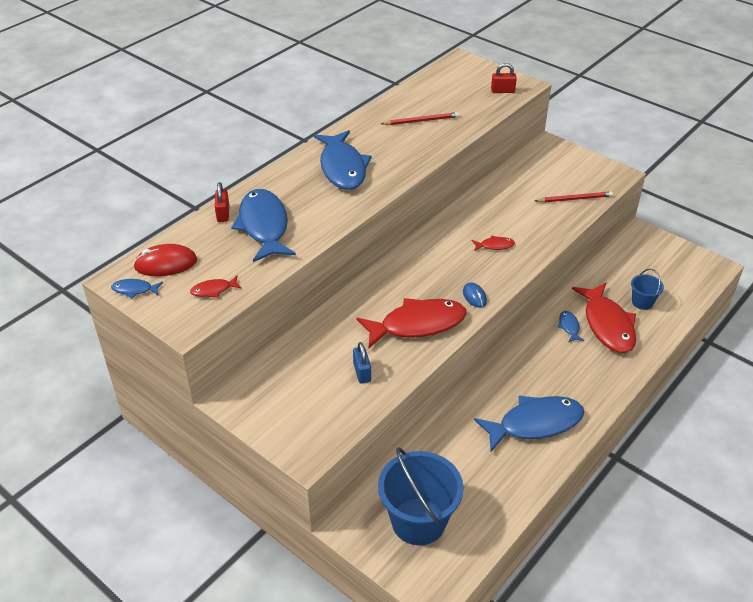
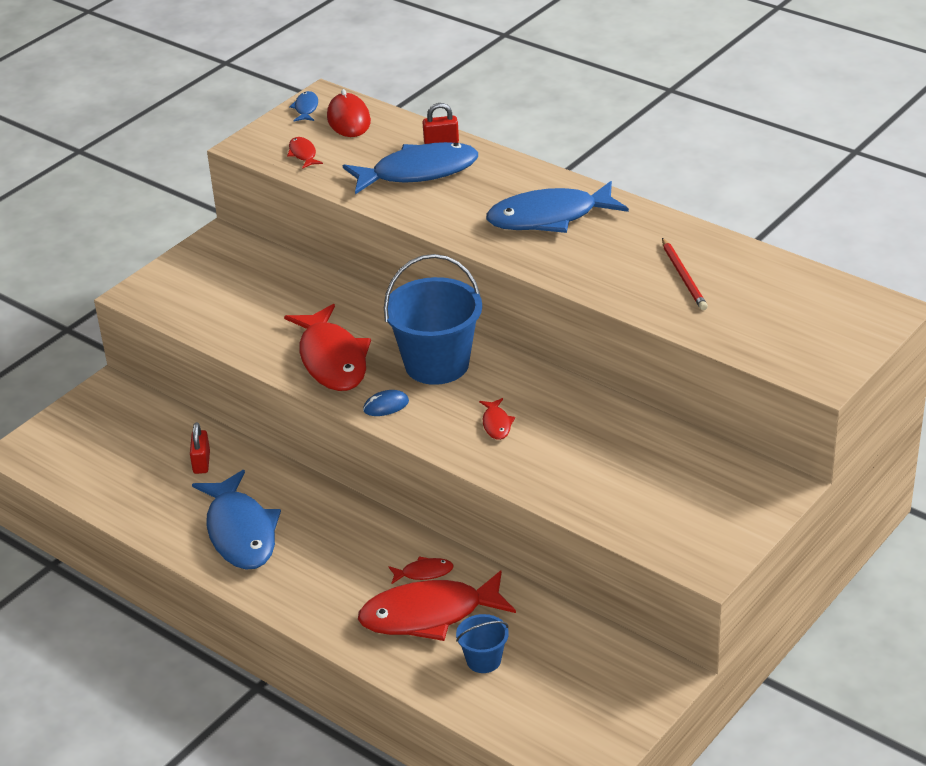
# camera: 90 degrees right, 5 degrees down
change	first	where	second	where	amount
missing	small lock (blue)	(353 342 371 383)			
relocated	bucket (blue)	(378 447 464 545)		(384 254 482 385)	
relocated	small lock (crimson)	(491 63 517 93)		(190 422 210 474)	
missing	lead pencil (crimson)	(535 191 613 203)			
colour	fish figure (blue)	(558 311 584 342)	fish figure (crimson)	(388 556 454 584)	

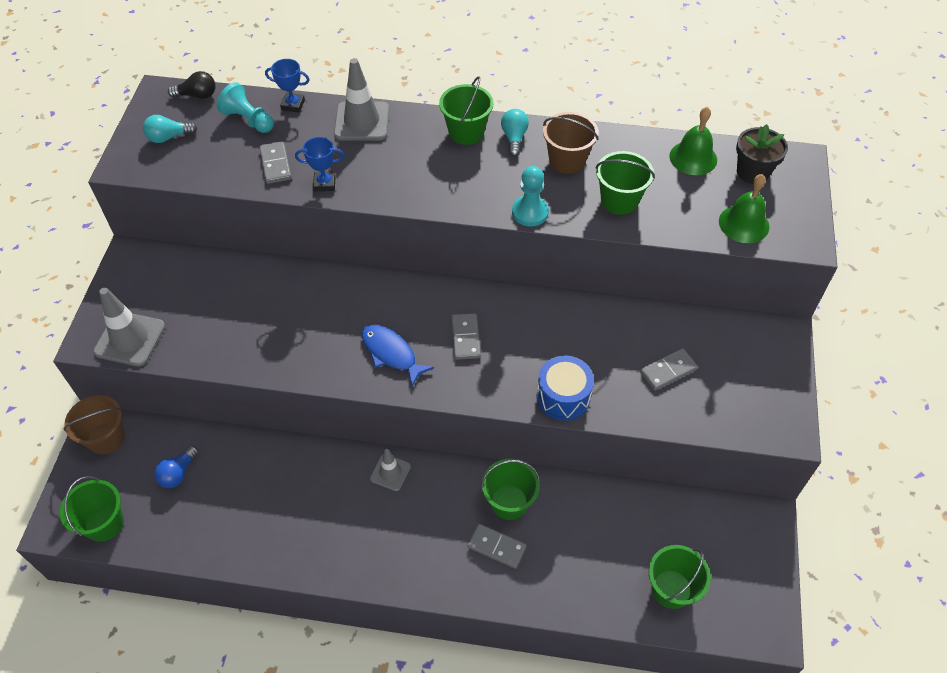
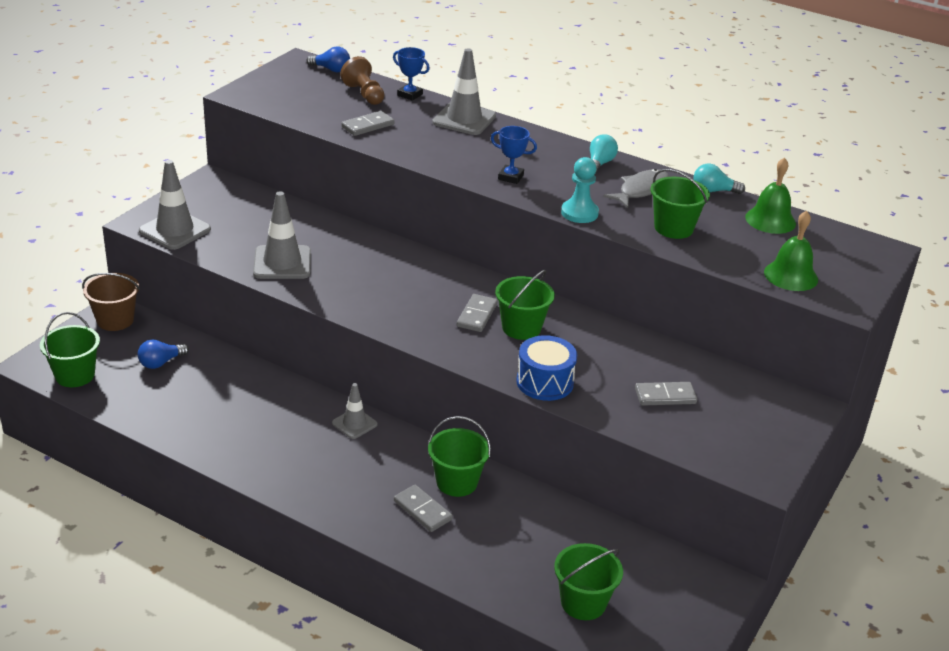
# camera: 20 degrees right, 20 degrees down
change	first	where	second	where	amount
relocated	bulb (aqua)	(143 115 197 143)		(694 164 745 194)	
colour	bulb (jet-black)	(168 71 215 99)	bulb (blue)	(306 47 350 73)	
colour	chess pawn (aqua)	(217 82 274 133)	chess pawn (russet)	(340 56 384 105)	
spun	domino piece (ash-grey)	(259 141 291 184)		(341 111 394 136)	45 degrees clockwise
relocated	prize cup (blue)	(295 137 344 191)		(491 126 537 184)	
missing	fish figure (blue)	(362 325 434 386)			
relocated	bucket (emerald)	(439 76 494 145)		(495 270 555 340)	
exchanged	bucket (russet)	(543 112 599 174)	fish figure (ash-grey)	(603 169 669 208)	
missing	potted plant (jet-black)	(736 124 788 184)			
appeared			traffic cone (ash-grey)	(253 191 311 279)	

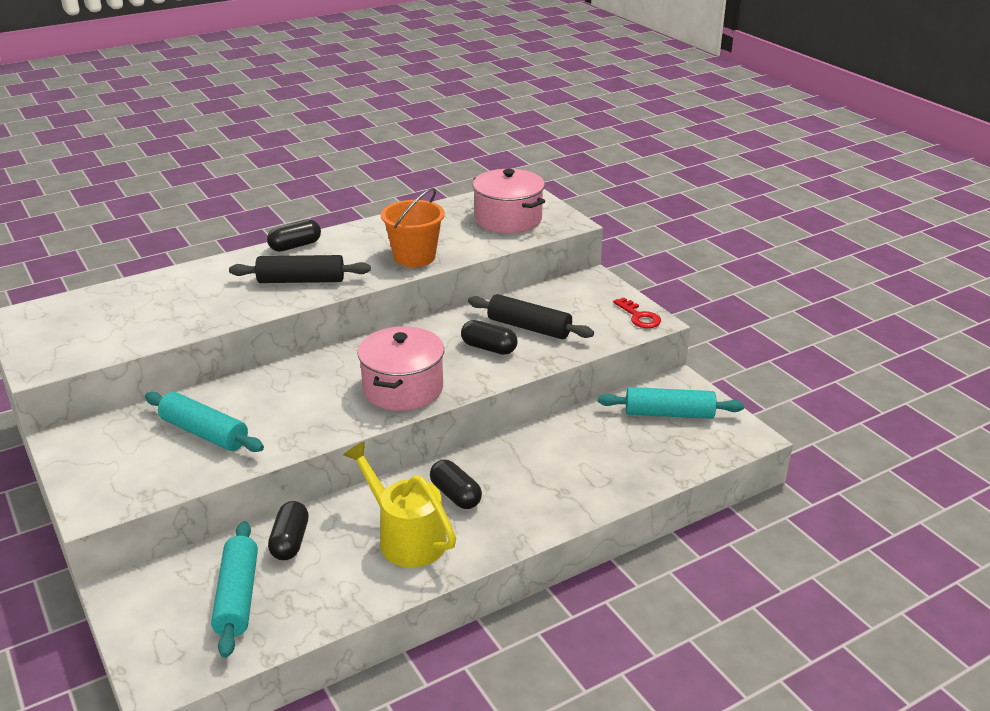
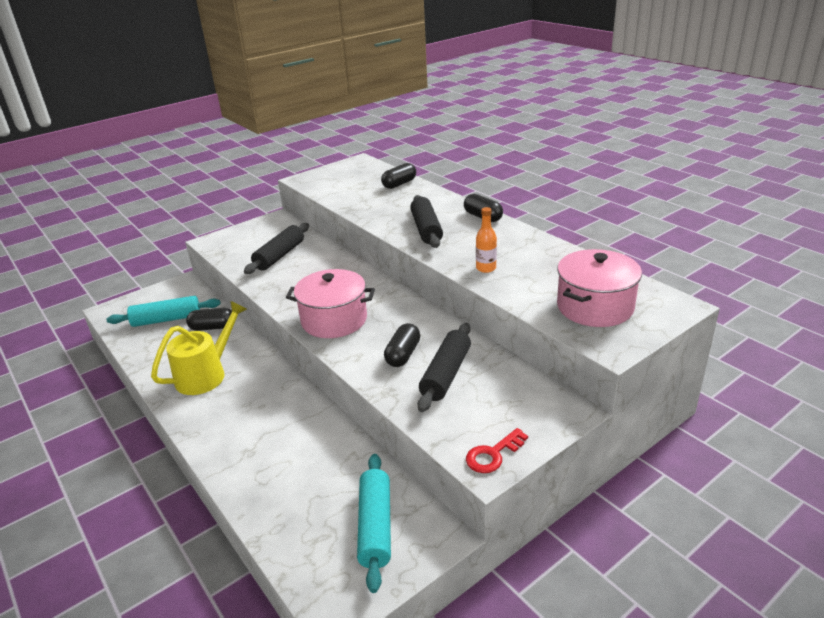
# camera: 85 degrees right, 0 degrees up
change	first	where	second	where	amount
colour	pastry roller (aqua)	(145 392 264 452)	pastry roller (jet-black)	(244 223 309 274)	
exchanged	bucket (orange)	(381 188 445 267)	flask (orange)	(476 207 497 273)	
relocated	pill (jet-black)	(430 460 482 509)		(381 163 416 189)	

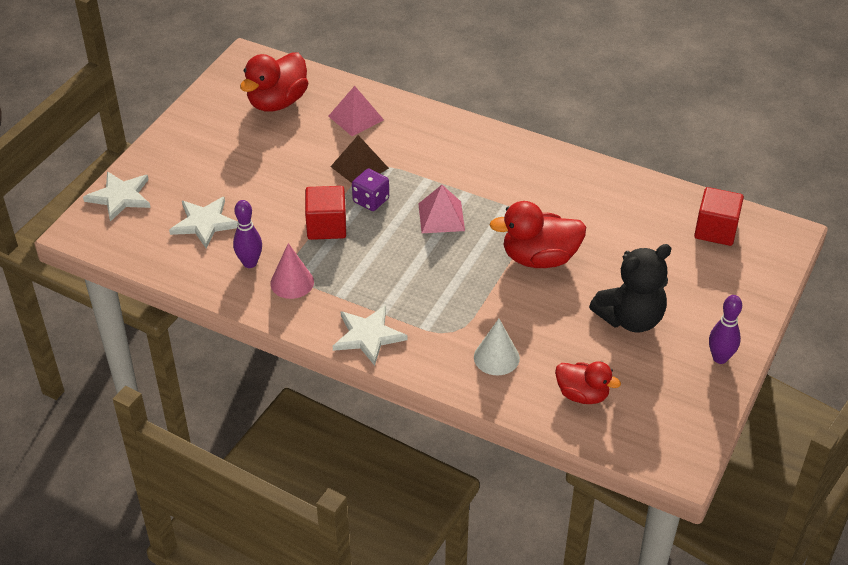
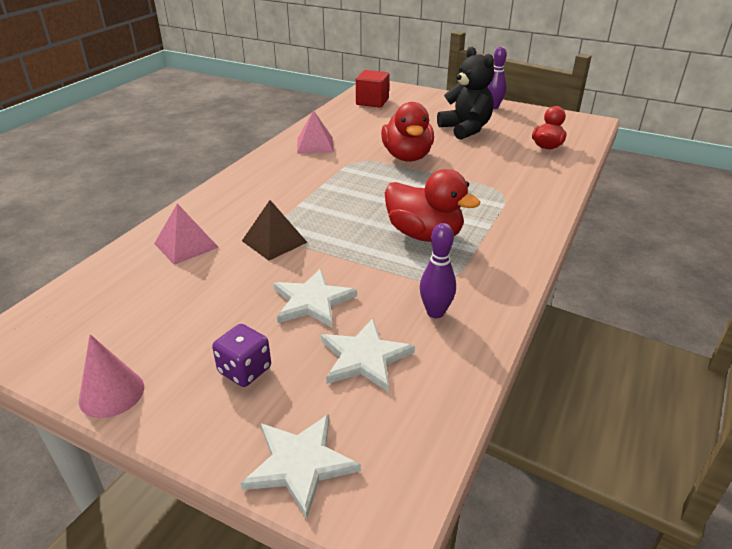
# camera: 90 degrees left, 10 degrees down
change	first	where	second	where	amount
relocated	duck (crimson)	(240 52 308 112)		(385 169 480 242)	
relocated	solid cone (rose-pink)	(270 243 314 299)		(79 334 144 418)	
missing	solid cube (crimson)	(305 186 346 240)			
relocated	five-pointed star (white)	(333 305 408 366)		(273 269 357 327)	
relocated	dice (violet)	(352 168 389 211)		(212 324 271 387)	
relocated	pyramid (rose-pink)	(418 185 465 233)		(297 110 334 153)	
missing	solid cone (white)	(474 319 520 375)			

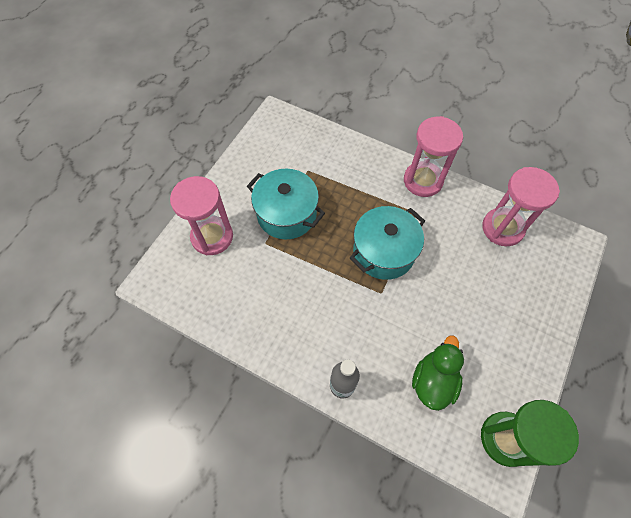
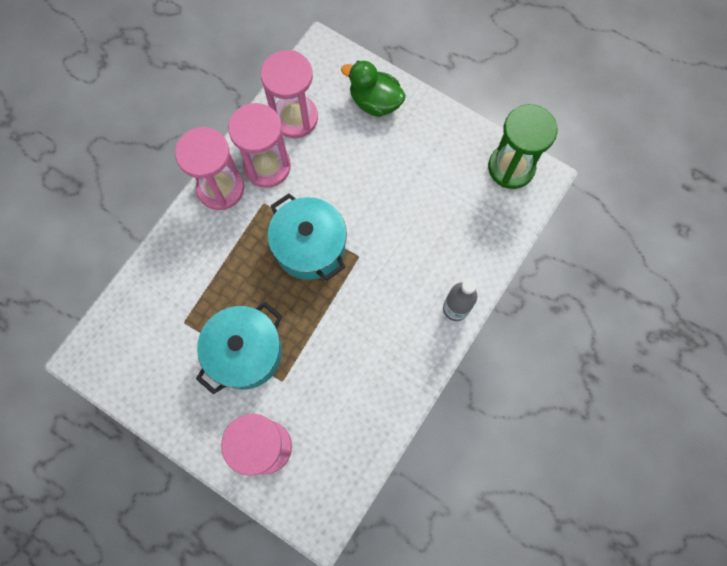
# camera: 85 degrees left, 10 degrees up
change	first	where	second	where	amount
relocated	duck (emerald)	(412 335 464 411)		(341 60 406 117)	
appeared			sandglass (rose-pink)	(228 103 291 188)	

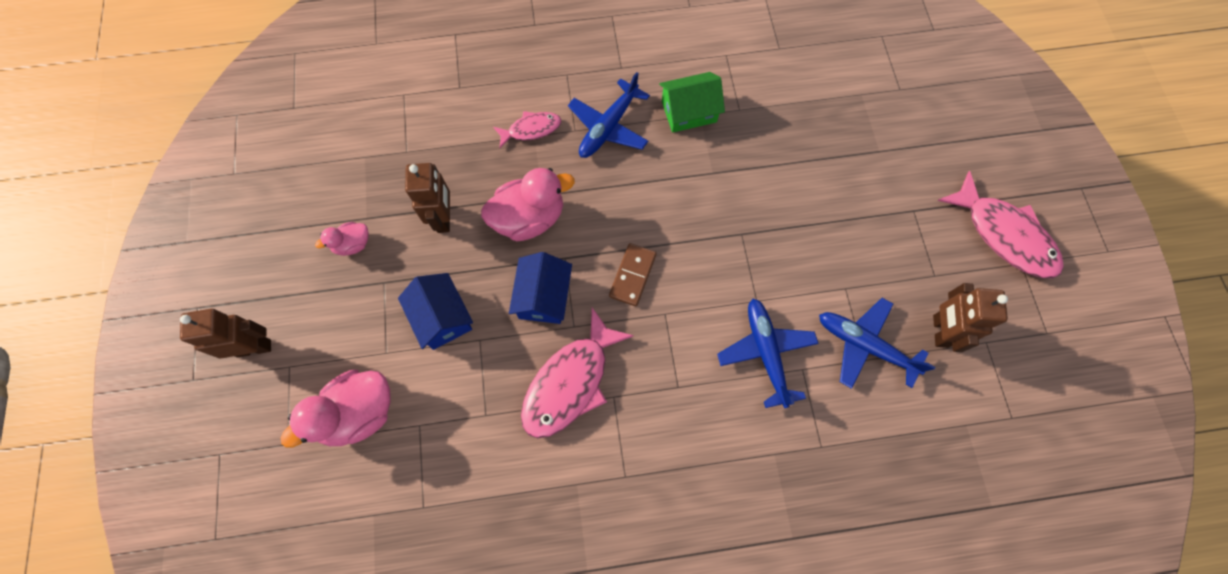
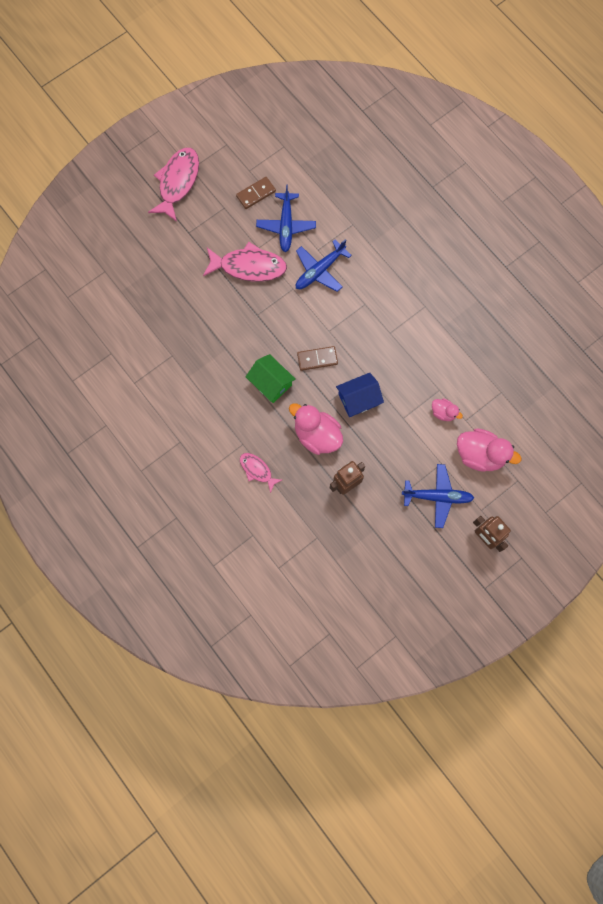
# camera: 120 degrees left, 5 degrees up
change	first	where	second	where	amount
relocated	duck (rose-pink)	(315 222 369 256)		(432 399 463 421)	
missing	cottage (blue)	(398 273 473 350)			
relocated	fish figure (rose-pink)	(521 307 634 438)		(203 242 287 282)	
relocated	plane (blue)	(568 72 650 158)		(402 464 474 528)	
relocated	cottage (emerald)	(659 72 725 133)		(245 354 296 403)	
exchanged	robot (russet)	(933 283 1008 352)	domino piece (russet)	(236 177 276 209)	

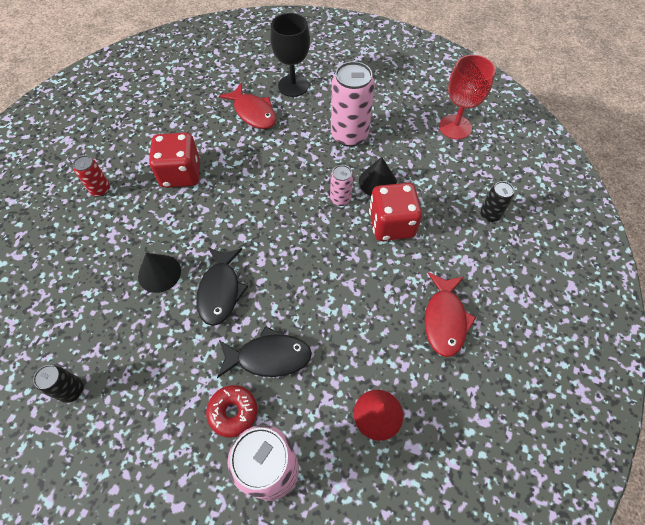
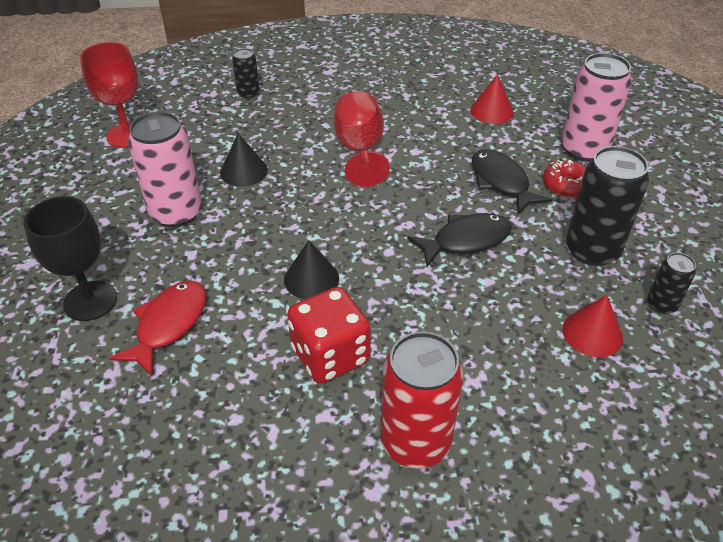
# camera: 115 degrees left, 15 degrees down
change	first	where	second	where	amount
size	soda can (crimson)	(73 155 110 196)		(380 331 464 469)	x1.94
relocated	solid cone (jet-black)	(138 253 181 293)		(284 240 339 299)	
missing	soda can (rose-pink)	(330 165 353 206)			
missing	dice (crimson)	(369 183 422 241)			
missing	fish figure (crimson)	(425 272 476 357)			
appeared			goblet (crimson)	(334 91 390 187)	
appeared			solid cone (crimson)	(563 295 623 357)	
appeared			soda can (jet-black)	(566 146 649 266)	

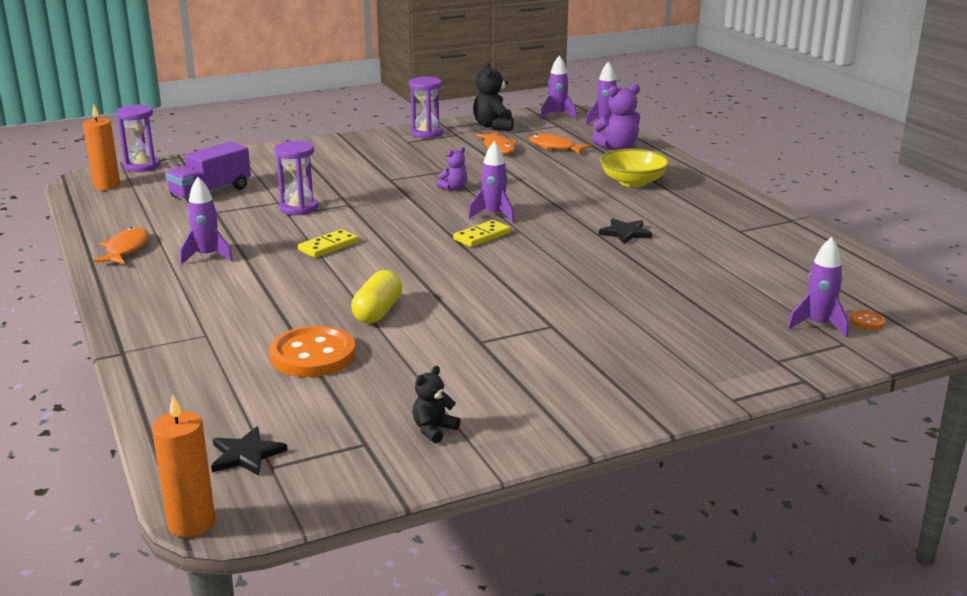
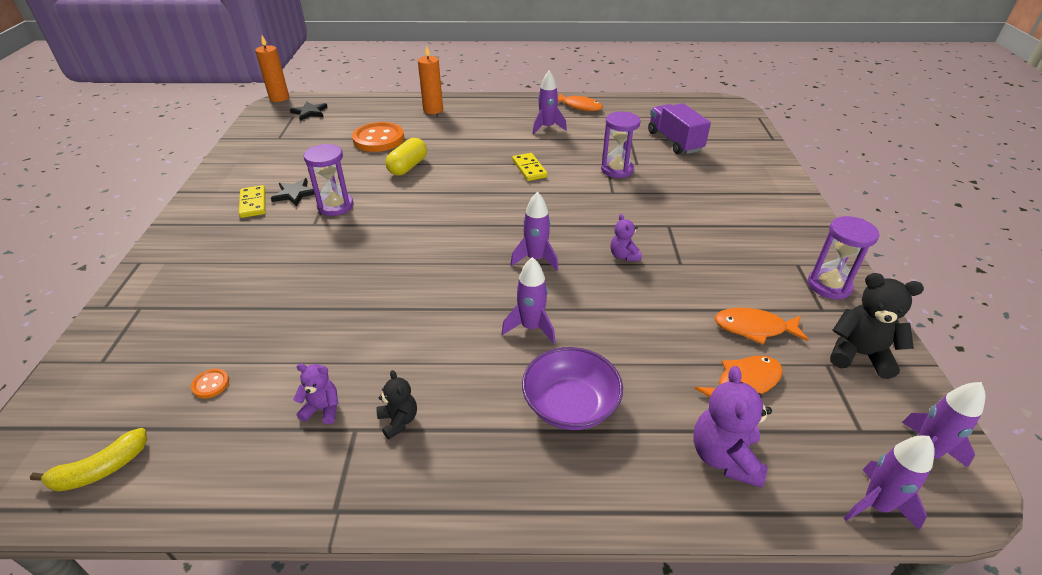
# camera: 115 degrees right, 15 degrees up
change	first	where	second	where	amount
relocated	wax candle (orange)	(83 105 120 190)		(418 45 443 114)	
relocated	sandglass (violet)	(116 104 160 172)		(304 144 354 216)	
spun	pill (golden)	(351 270 402 323)		(385 138 427 176)	75 degrees clockwise
relocated	teddy bear (jet-black)	(413 366 460 443)		(377 370 417 440)	
relocated	domino piece (golden)	(453 220 511 247)		(239 185 266 218)	
relocated	five-pointed star (jet-black)	(599 218 652 244)		(271 178 315 206)	
colour	serving bowl (golden)	(600 149 669 187)	serving bowl (violet)	(522 347 623 430)	
relocated	spaceship (violet)	(787 237 849 338)		(502 257 555 344)	
relocated	sewing button (orange)	(850 310 885 330)		(191 369 229 398)	
appeared			banana fruit (golden)	(30 428 147 491)	
appeared			teddy bear (violet)	(293 363 339 424)	

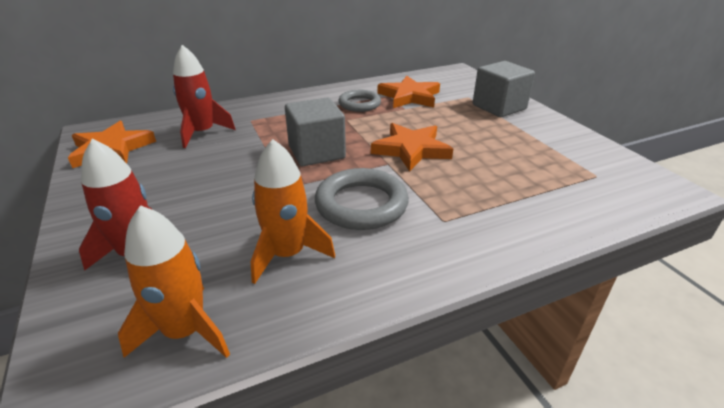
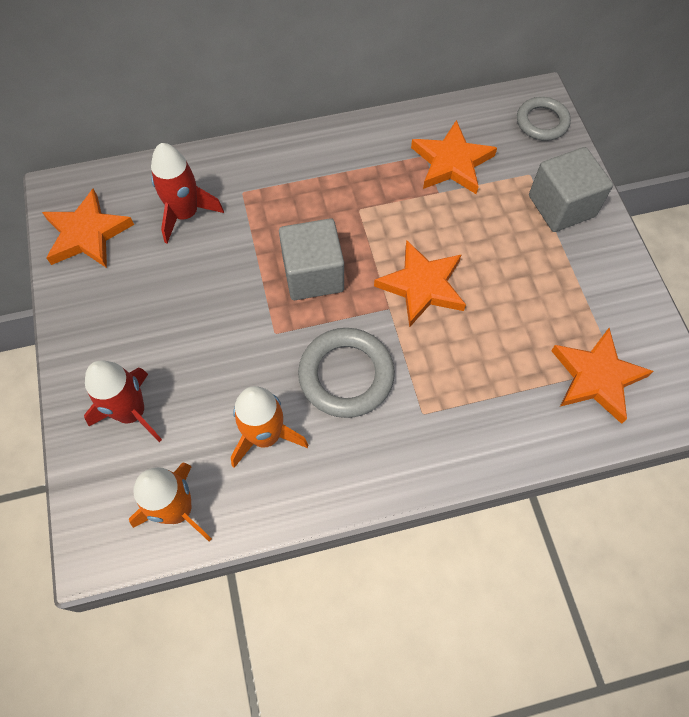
# camera: 10 degrees right, 30 degrees up
change	first	where	second	where	amount
relocated	torus (ash-grey)	(338 90 381 112)		(517 97 571 141)	
appeared			five-pointed star (orange)	(551 328 654 424)	

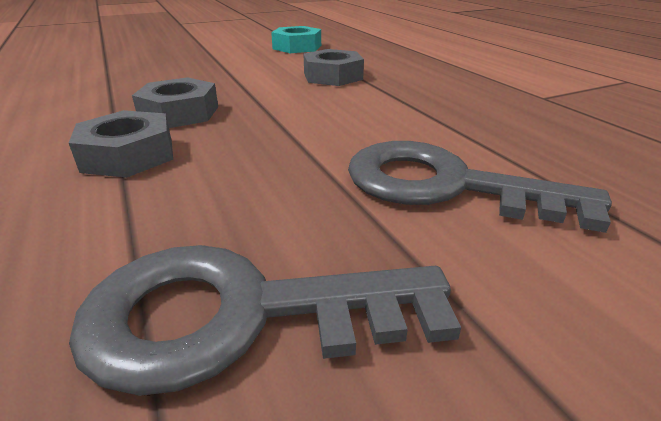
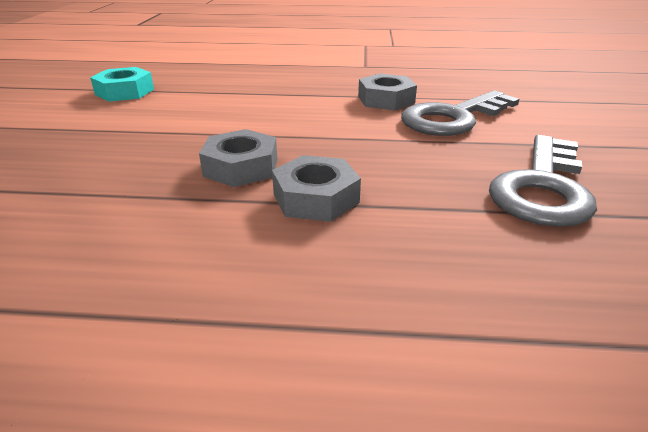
# camera: 60 degrees left, 0 degrees up
change	first	where	second	where	amount
relocated	hex nut (ash-grey)	(304 49 364 86)		(358 73 417 111)	

